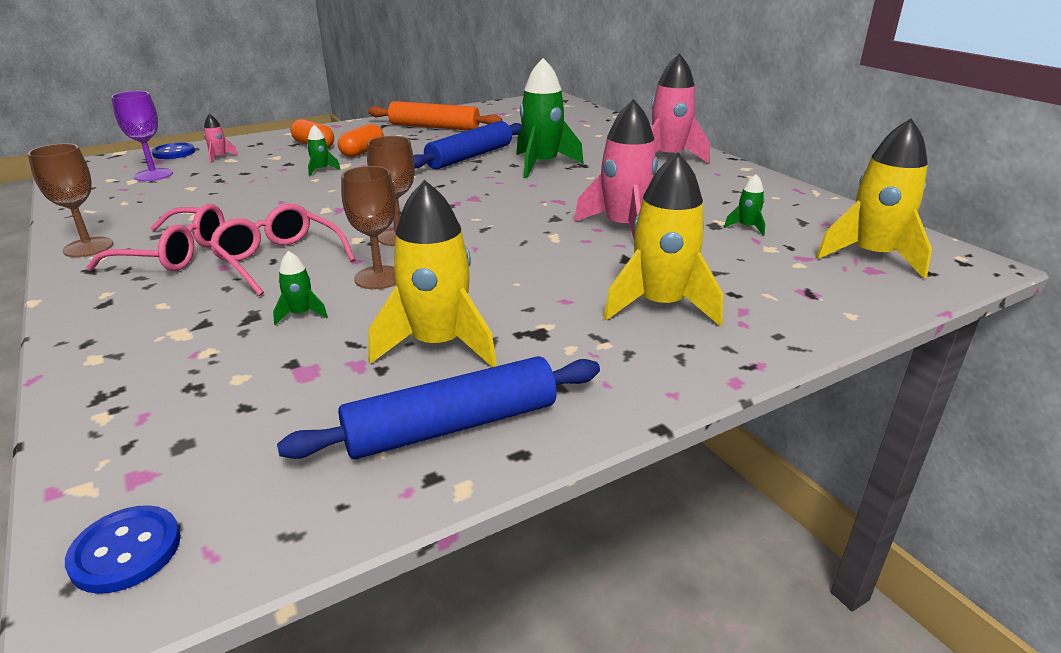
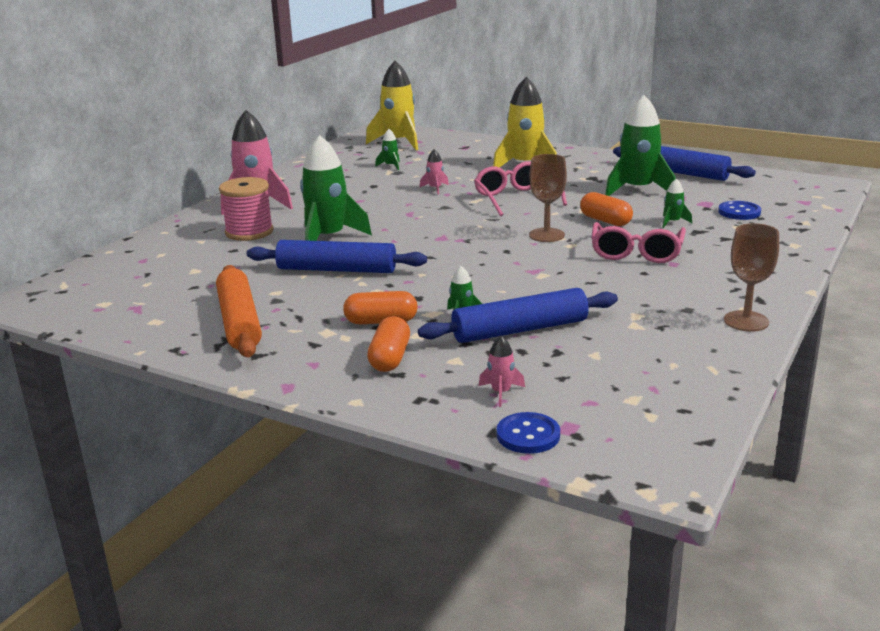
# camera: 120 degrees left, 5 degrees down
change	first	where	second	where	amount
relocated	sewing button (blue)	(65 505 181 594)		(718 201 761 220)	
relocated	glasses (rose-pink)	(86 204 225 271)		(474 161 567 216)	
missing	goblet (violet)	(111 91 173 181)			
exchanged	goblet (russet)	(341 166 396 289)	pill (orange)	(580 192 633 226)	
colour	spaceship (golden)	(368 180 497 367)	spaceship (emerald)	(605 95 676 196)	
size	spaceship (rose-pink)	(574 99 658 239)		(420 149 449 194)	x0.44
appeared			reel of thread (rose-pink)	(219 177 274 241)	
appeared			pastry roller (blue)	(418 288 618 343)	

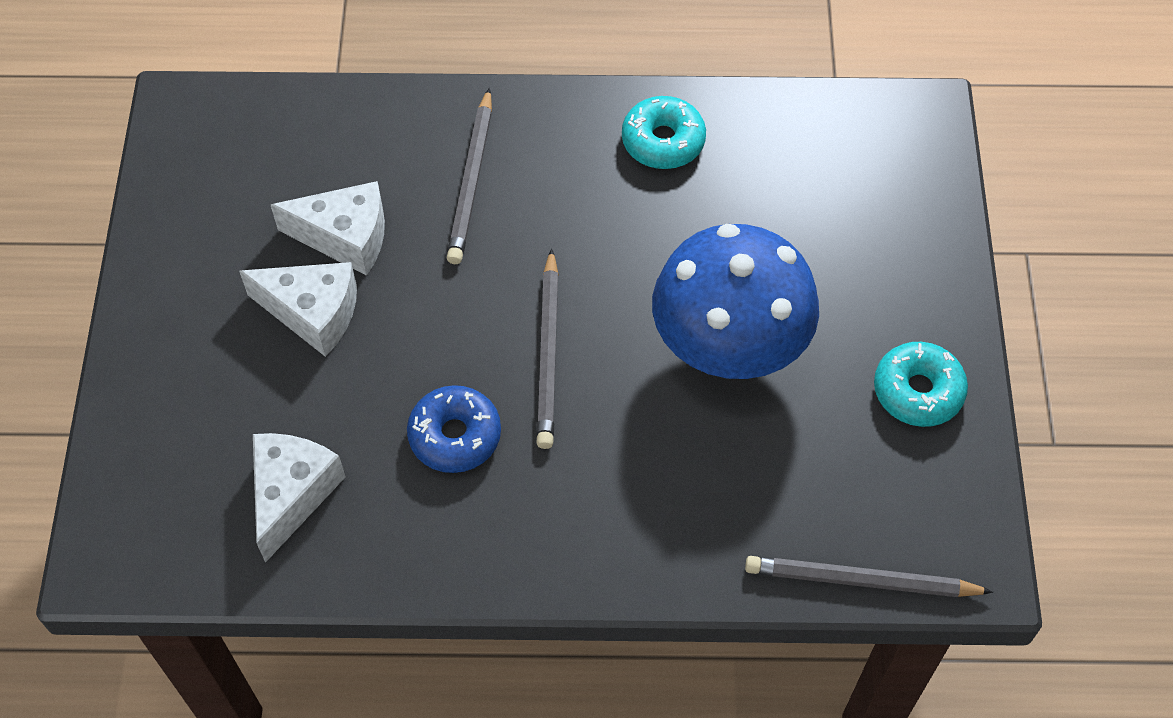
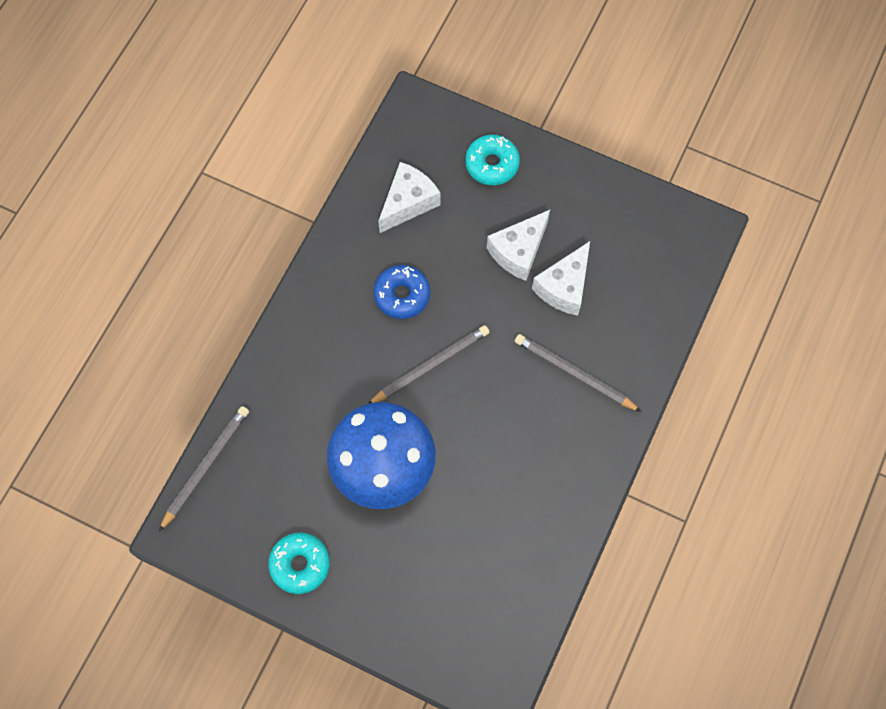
# camera: 115 degrees right, 10 degrees up
change	first	where	second	where	amount
spun	cheese wedge (white)	(253 433 346 563)		(378 162 440 233)	90 degrees counterclockwise
spun	lead pencil (ash-grey)	(536 248 559 449)		(368 325 490 404)	120 degrees clockwise
relocated	doughnut (aqua)	(622 96 706 169)		(465 134 520 185)	

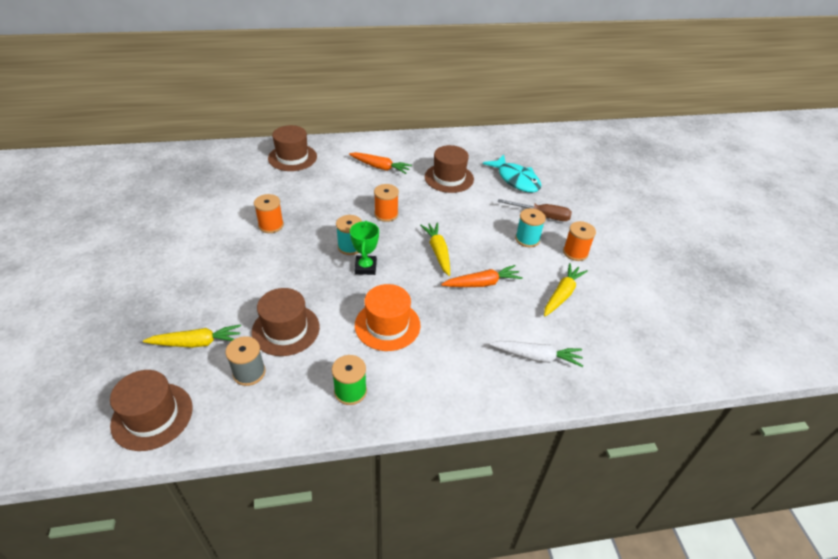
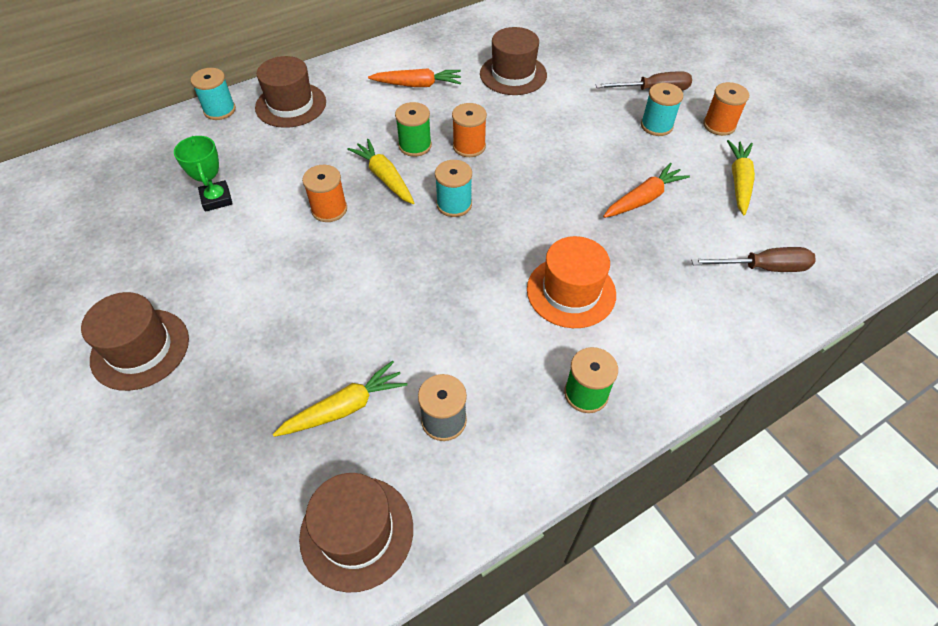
# camera: 20 degrees left, 10 degrees up
change	first	where	second	where	amount
relocated	hat (russet)	(251 288 320 356)		(81 292 189 391)	
relocated	prize cup (emerald)	(350 221 379 275)		(174 136 233 212)	
relocated	carrot (golden)	(420 222 450 276)		(347 139 414 204)	
missing	fish figure (aqua)	(483 155 541 193)			
exchanged	carrot (white)	(489 341 583 367)	screwdriver (russet)	(691 247 816 272)	
appeared			reel of thread (aqua)	(191 68 236 120)	
appeared			reel of thread (emerald)	(395 102 432 157)	

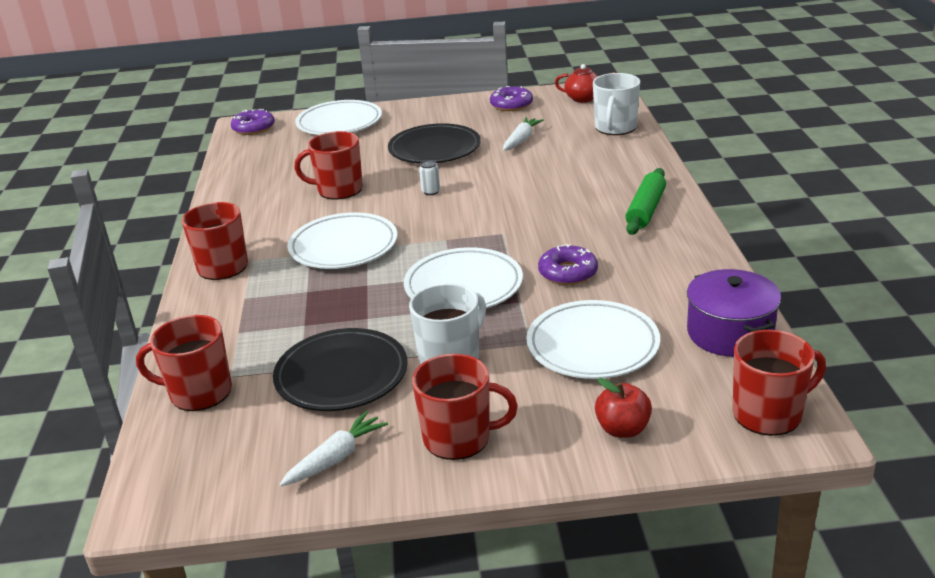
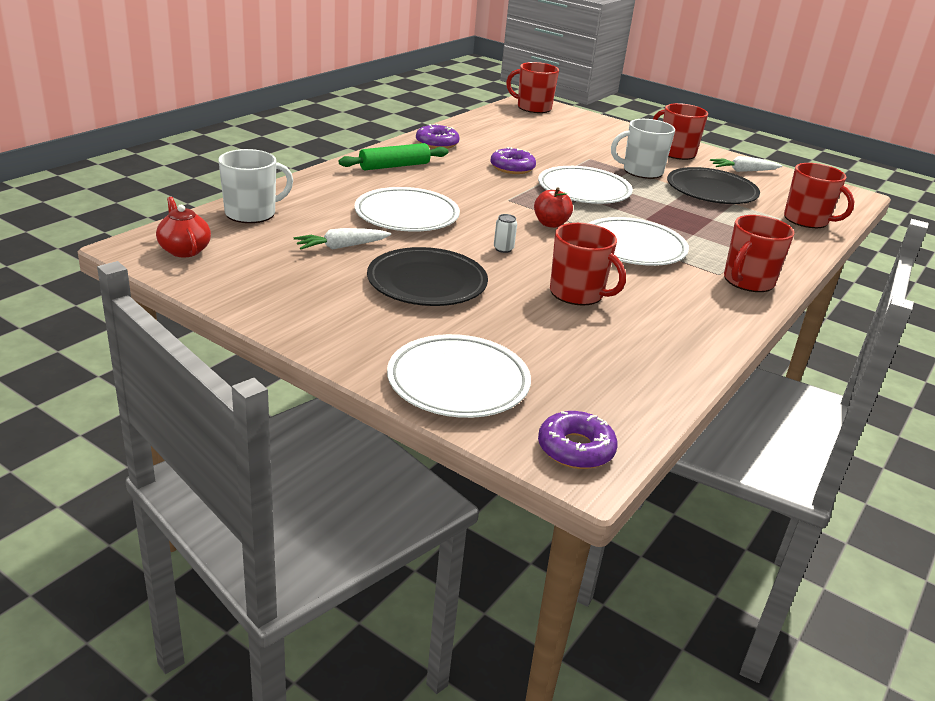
# camera: 145 degrees left, 0 degrees up
change	first	where	second	where	amount
relocated	doughnut (violet)	(490 86 533 111)		(416 124 460 149)	
relocated	plate (white)	(526 300 660 379)		(355 187 460 232)	
relocated	apple fruit (crimson)	(595 378 652 438)		(534 187 573 228)	
missing	cooking pot (violet)	(687 269 781 357)			

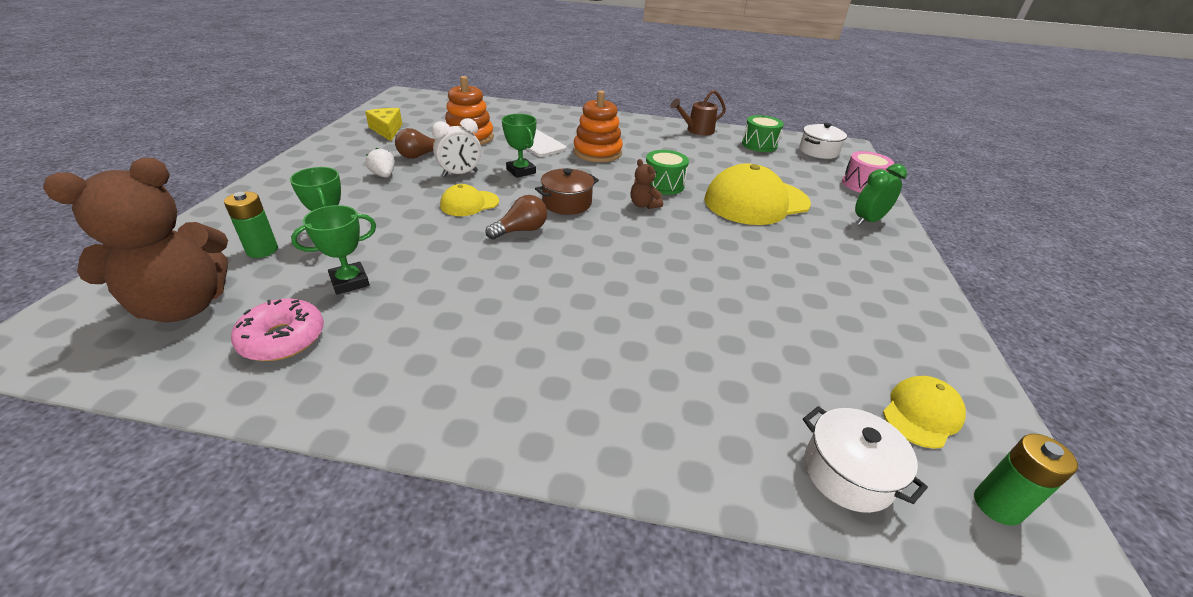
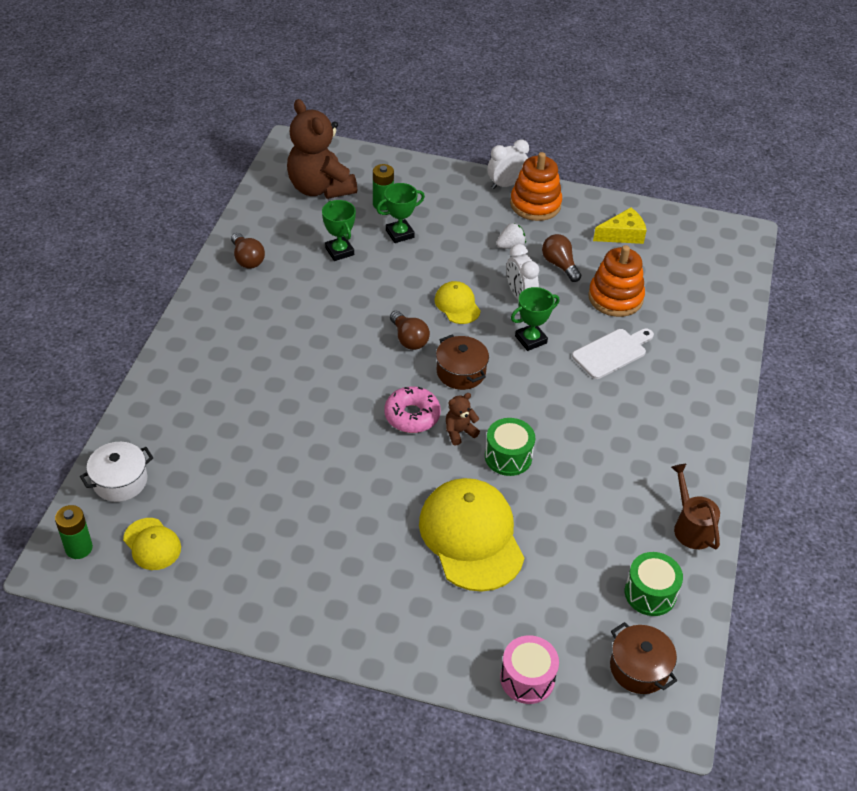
# camera: 95 degrees right, 10 degrees up
change	first	where	second	where	amount
relocated	doughnut (rose-pink)	(231 298 324 361)		(384 386 441 433)	
relocated	stacking toy (orange)	(573 91 623 162)		(510 152 562 221)	
colour	cooking pot (white)	(799 123 847 159)	cooking pot (russet)	(610 622 677 694)	
missing	alarm clock (emerald)	(855 164 907 226)			
appeared			bulb (russet)	(231 233 265 269)	
appeared			alarm clock (white)	(487 139 529 189)	

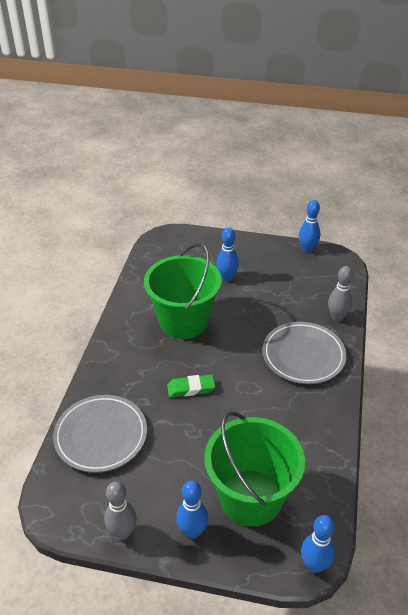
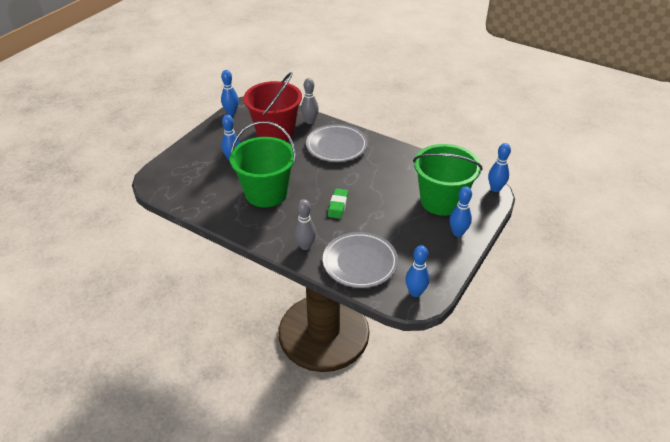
# camera: 70 degrees left, 0 degrees up
change	first	where	second	where	amount
relocated	tenpin (ash-grey)	(104 481 137 540)		(294 199 316 250)	
appeared			bucket (crimson)	(243 72 302 141)	
appeared			tenpin (blue)	(405 245 430 297)	

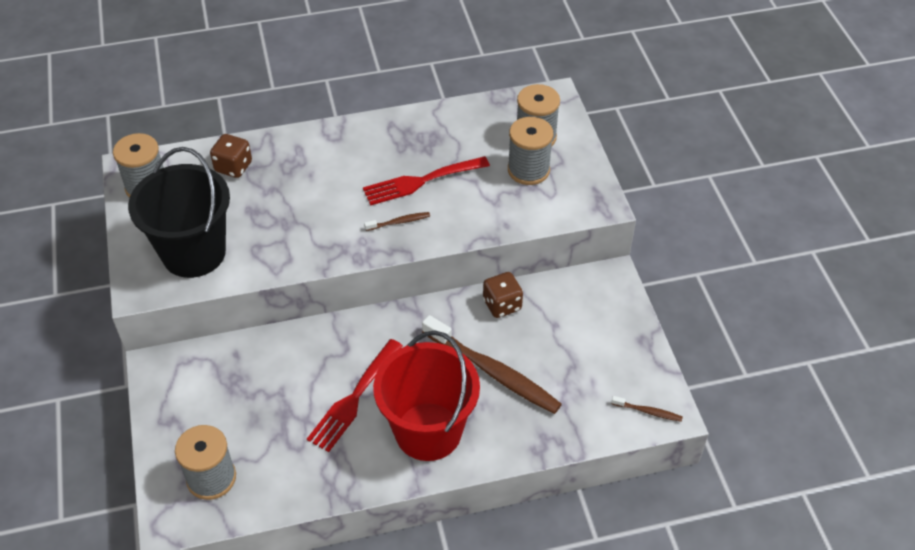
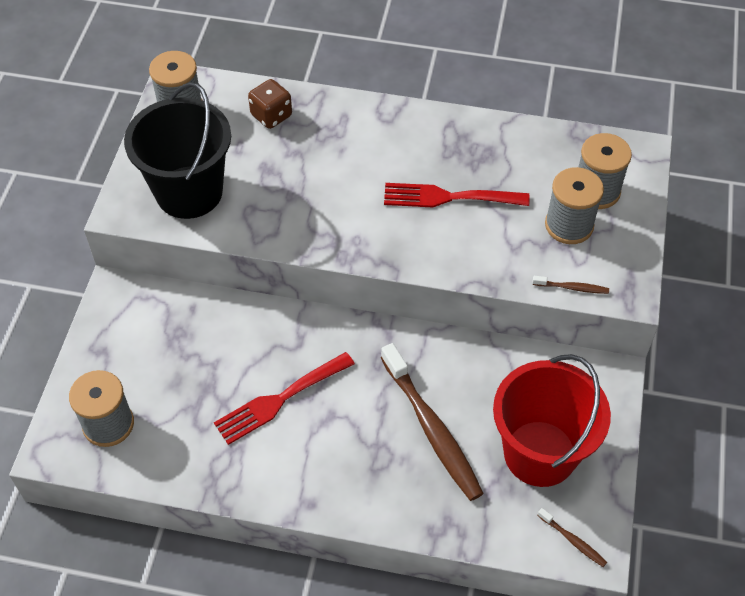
# camera: 25 degrees right, 5 degrees up
change	first	where	second	where	amount
relocated	tooth brush (russet)	(364 212 430 231)		(532 276 609 294)	
relocated	bucket (crimson)	(373 331 480 461)		(493 354 611 487)	
missing	dice (russet)	(483 272 523 318)			

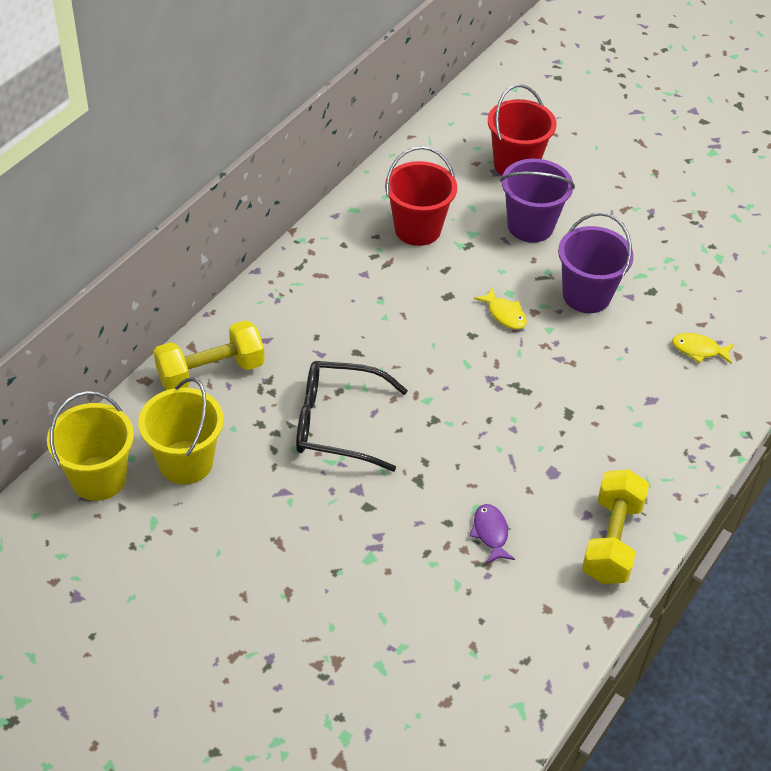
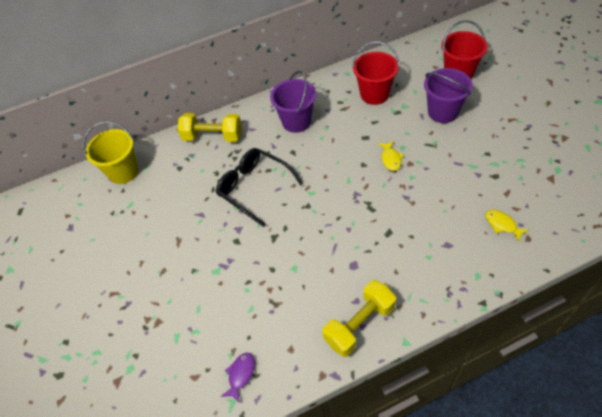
# camera: 40 degrees right, 5 degrees up
change	first	where	second	where	amount
missing	bucket (golden)	(138 377 224 484)			
relocated	fish figure (violet)	(469 504 515 564)		(221 353 255 403)	
relocated	bucket (violet)	(558 212 634 313)		(270 71 316 133)	

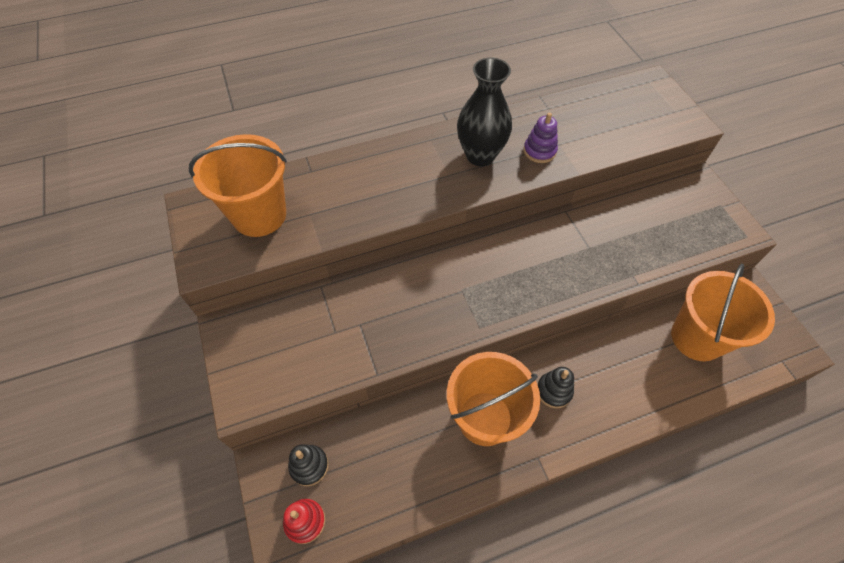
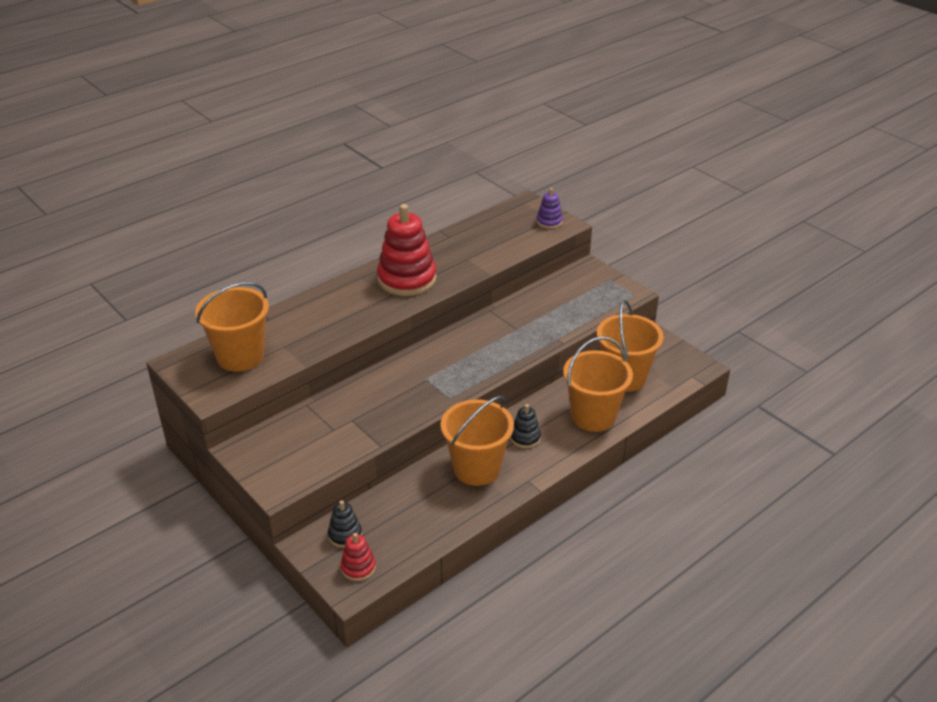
# camera: 20 degrees left, 20 degrees down
change	first	where	second	where	amount
exchanged	vase (jet-black)	(457 57 512 166)	stacking toy (crimson)	(377 204 437 296)	
relocated	stacking toy (violet)	(524 113 558 163)		(536 188 563 229)	
appeared			bucket (orange)	(563 337 633 432)	

